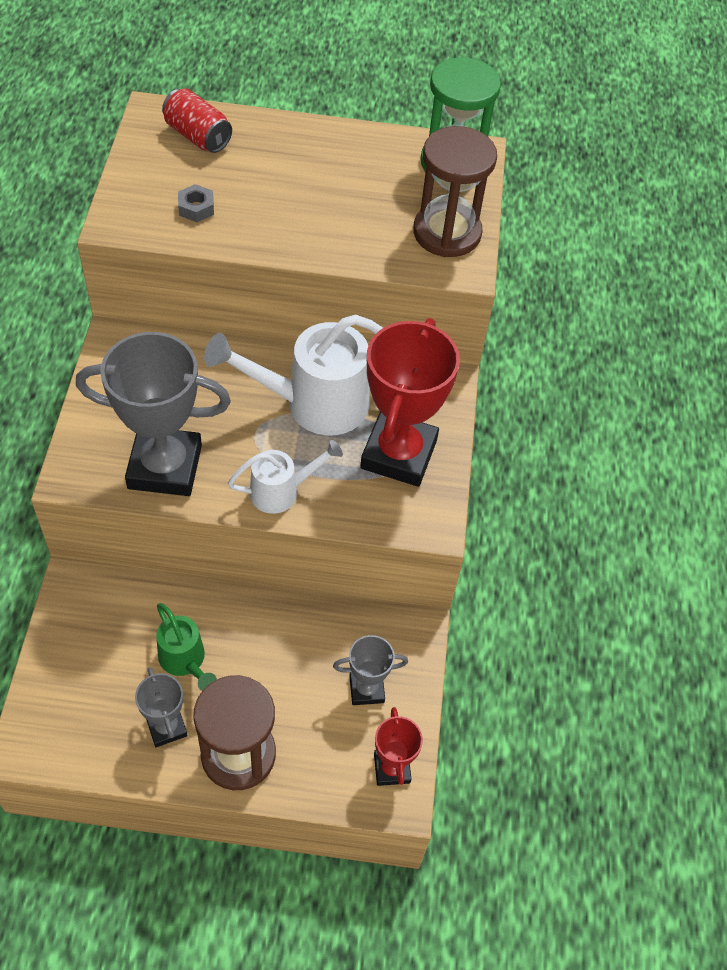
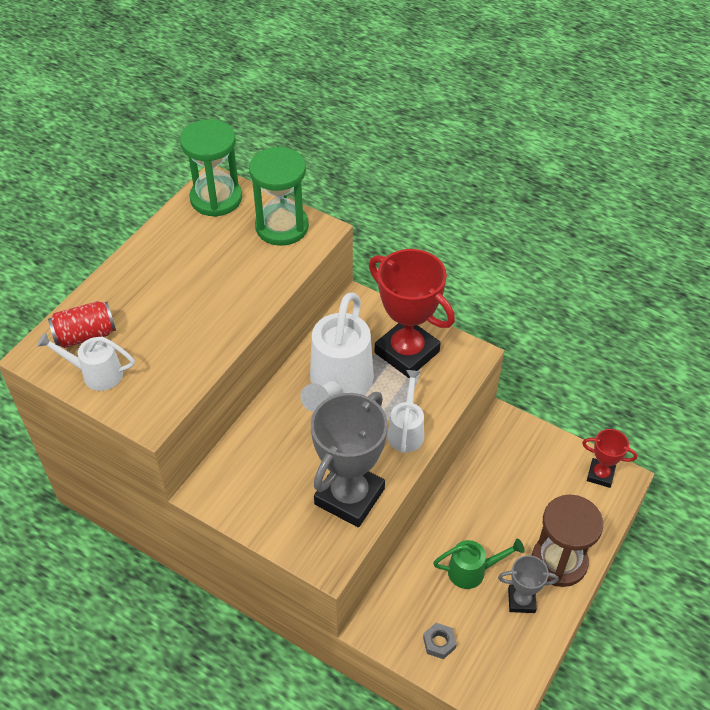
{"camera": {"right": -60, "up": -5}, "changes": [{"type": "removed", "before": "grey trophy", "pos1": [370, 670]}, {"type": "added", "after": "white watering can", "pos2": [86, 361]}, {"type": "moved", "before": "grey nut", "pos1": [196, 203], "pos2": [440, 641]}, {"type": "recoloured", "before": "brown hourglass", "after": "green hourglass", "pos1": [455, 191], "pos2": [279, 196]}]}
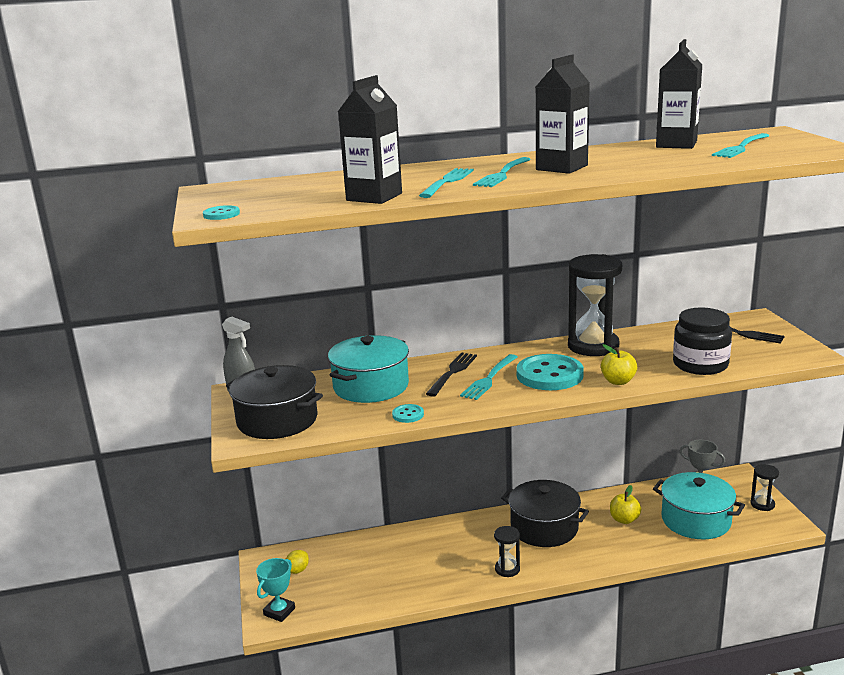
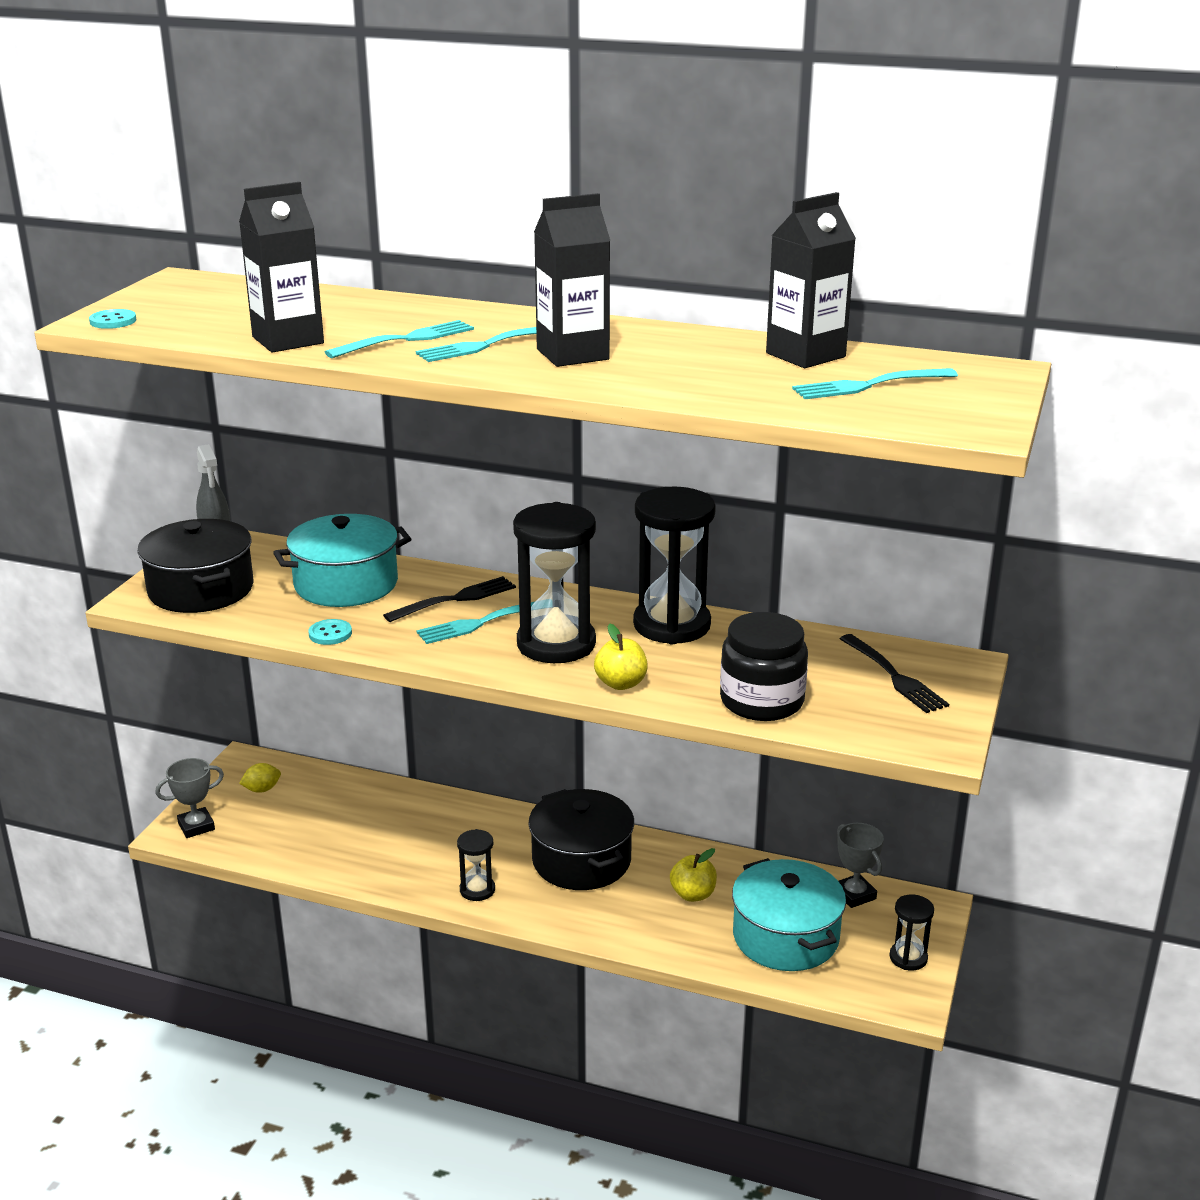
{"camera": {"right": 30, "up": 5}, "changes": [{"type": "replaced", "before": "turquoise button", "after": "black hourglass", "pos1": [550, 372], "pos2": [554, 582]}, {"type": "recoloured", "before": "turquoise trophy", "after": "grey trophy", "pos1": [275, 590], "pos2": [189, 798]}]}
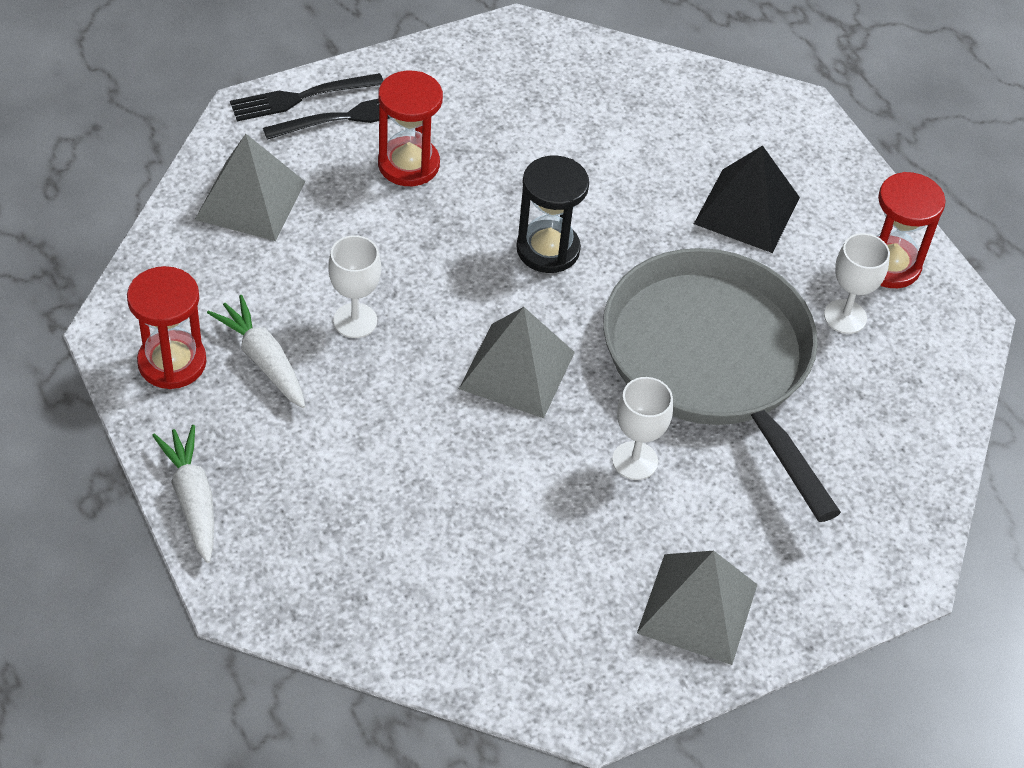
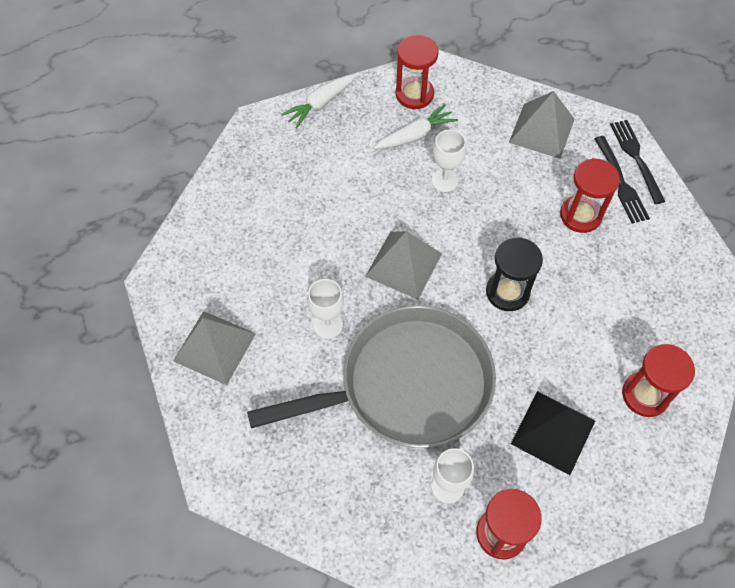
{"camera": {"right": 100, "up": 10}, "changes": [{"type": "added", "after": "red hourglass", "pos2": [658, 380]}, {"type": "turned", "before": "white carrot", "pos1": [183, 494], "pos2": [318, 101], "turn": 150}]}
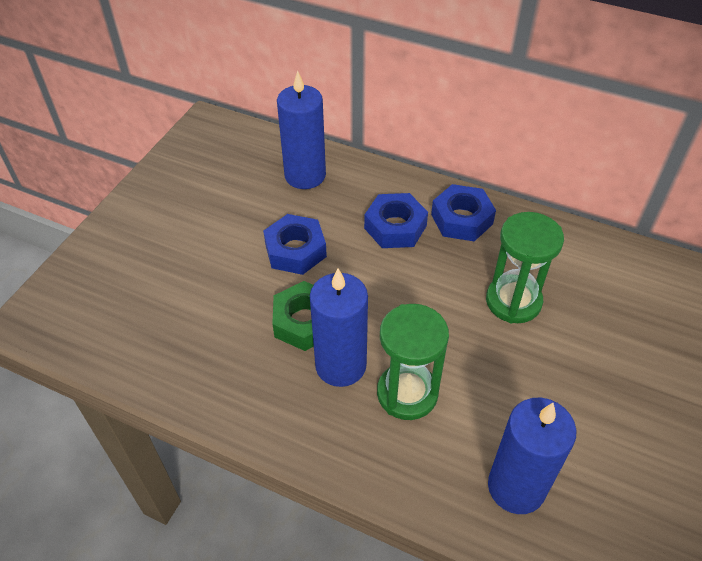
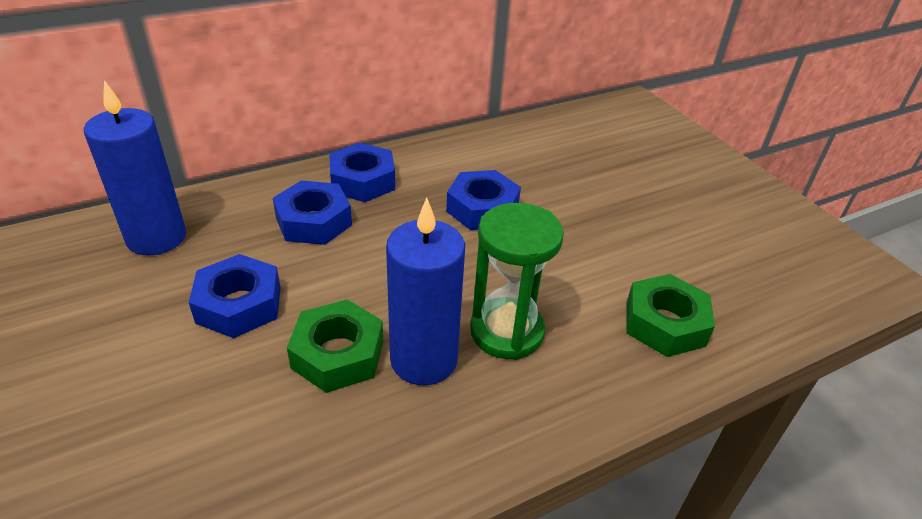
{"camera": {"right": -55, "up": -10}, "changes": [{"type": "replaced", "before": "green hourglass", "after": "blue nut", "pos1": [525, 267], "pos2": [483, 200]}, {"type": "replaced", "before": "blue candle", "after": "green nut", "pos1": [532, 456], "pos2": [670, 315]}]}
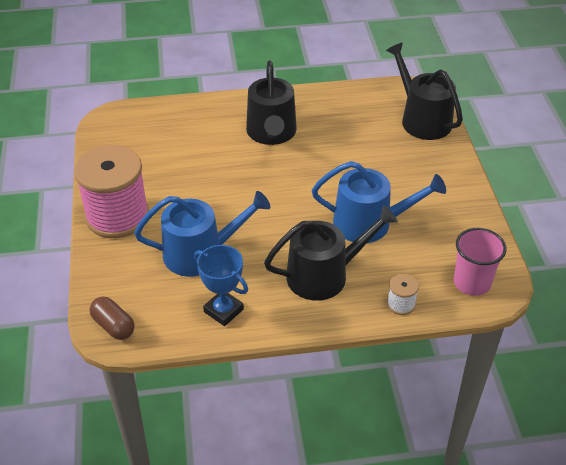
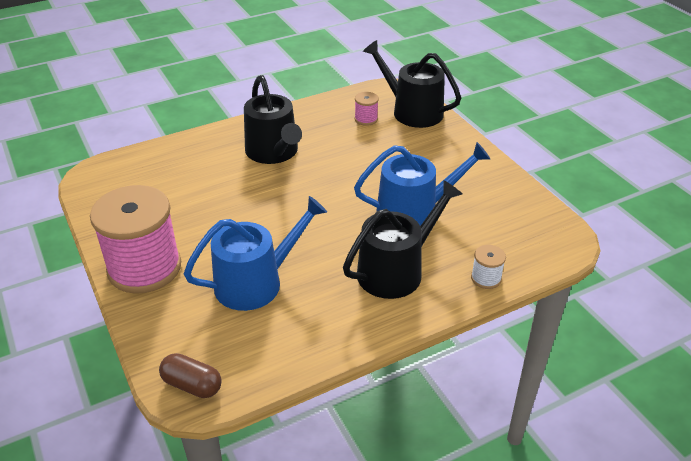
{"camera": {"right": -20, "up": -5}, "changes": [{"type": "removed", "before": "blue trophy", "pos1": [221, 285]}, {"type": "removed", "before": "pink cup", "pos1": [480, 262]}, {"type": "added", "after": "pink spool", "pos2": [367, 109]}]}
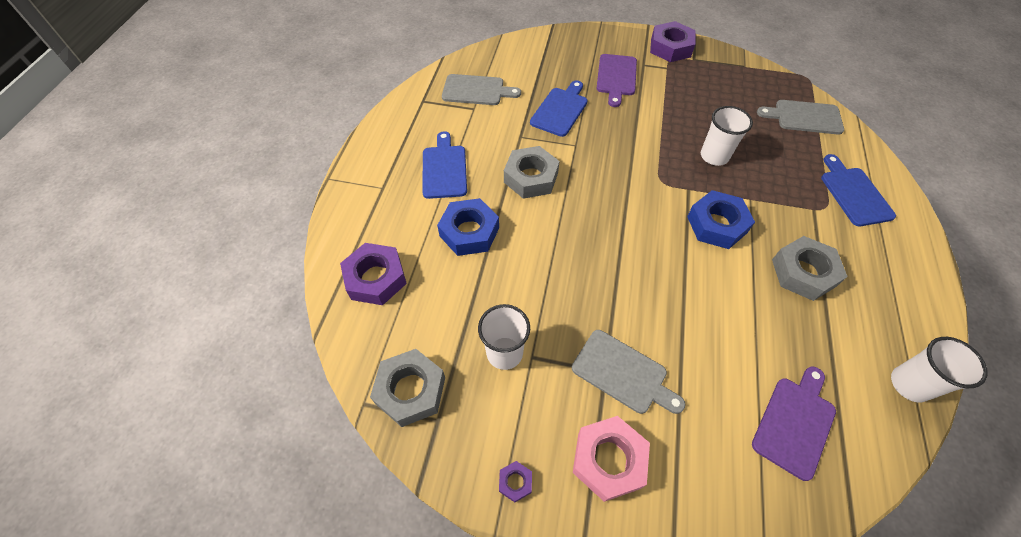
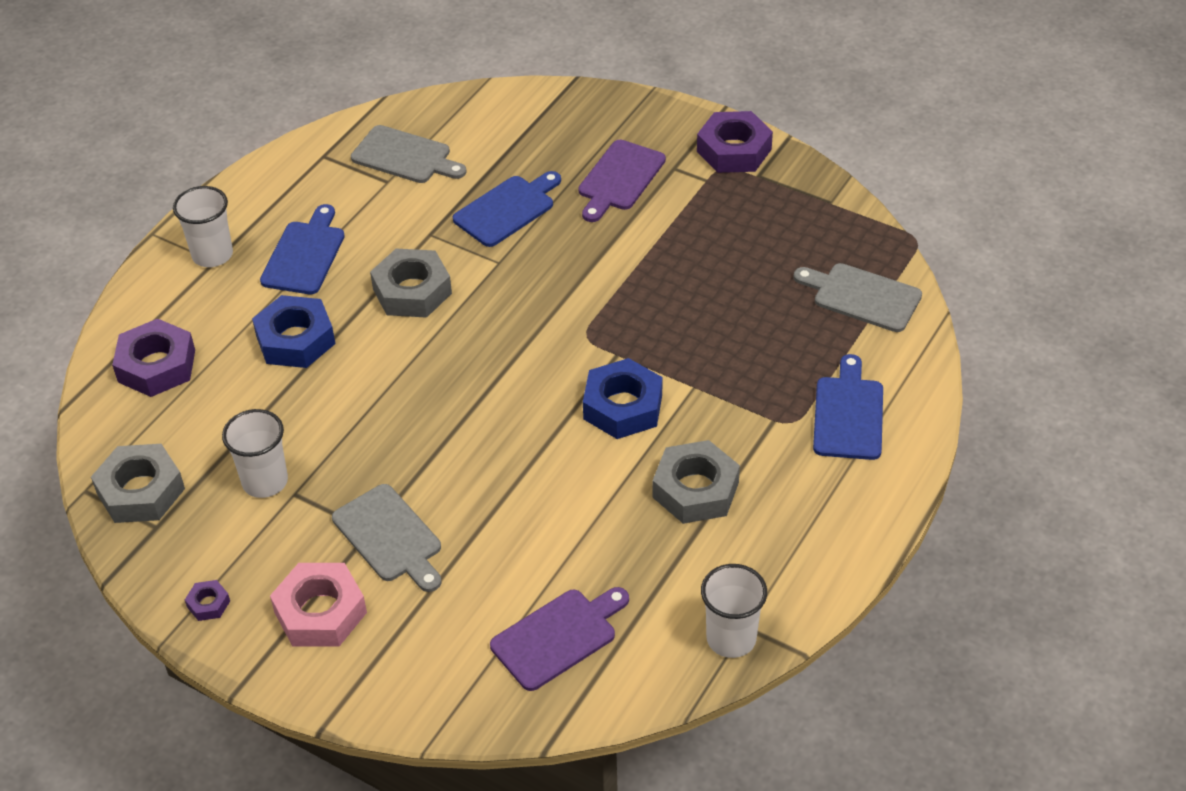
{"camera": {"right": 20, "up": -10}, "changes": [{"type": "moved", "before": "white cup", "pos1": [727, 136], "pos2": [203, 226]}]}
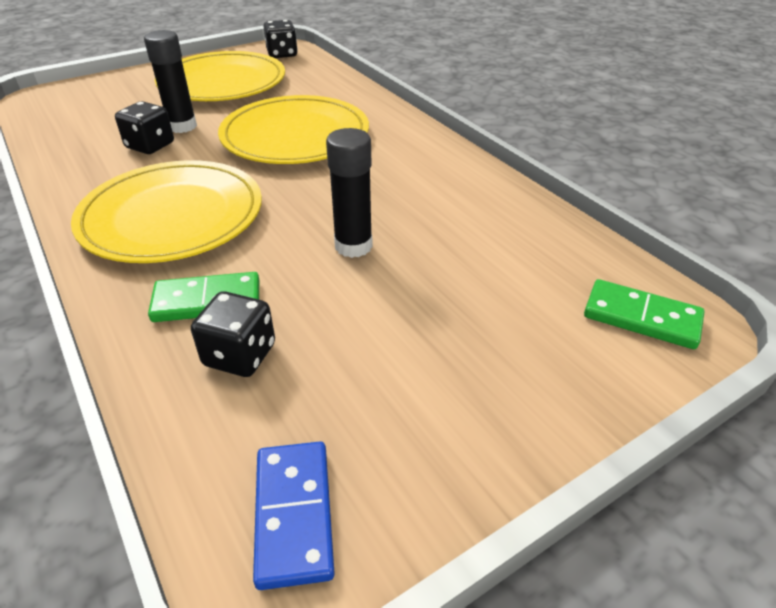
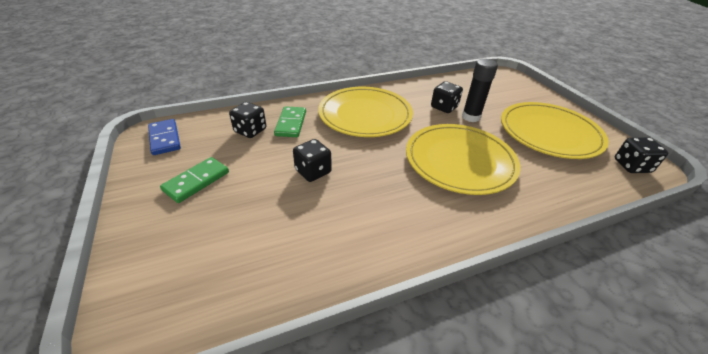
{"camera": {"right": 100, "up": 0}, "changes": [{"type": "moved", "before": "green domino", "pos1": [644, 314], "pos2": [194, 180]}, {"type": "replaced", "before": "black glue stick", "after": "black dice", "pos1": [349, 193], "pos2": [312, 160]}, {"type": "turned", "before": "blue domino", "pos1": [294, 515], "pos2": [164, 137], "turn": 60}]}
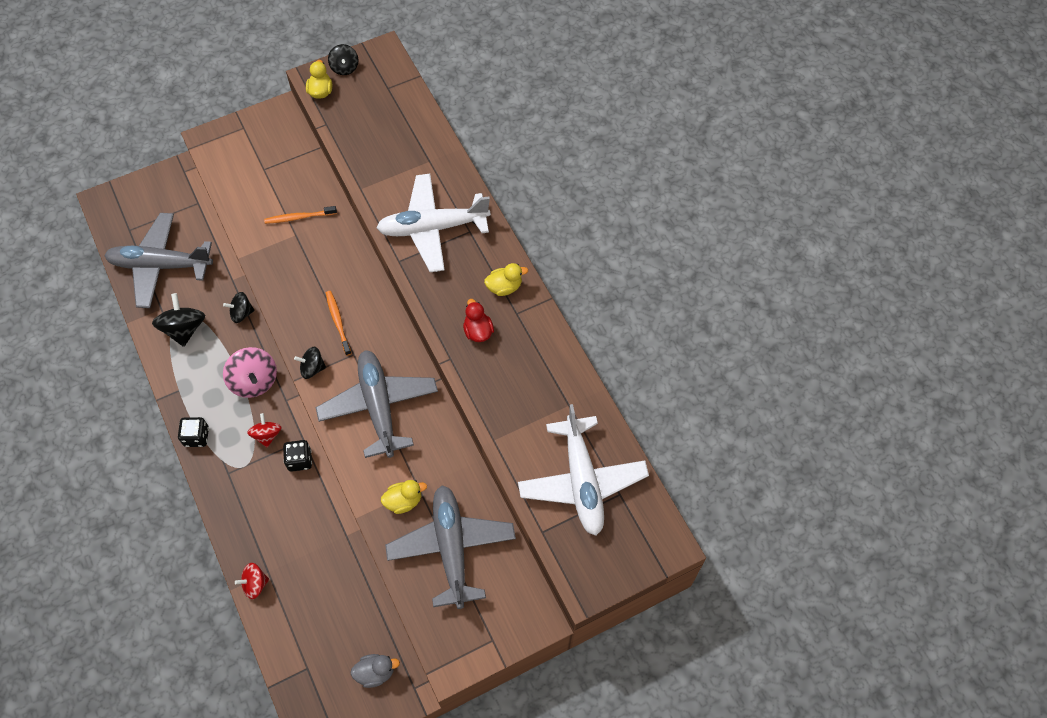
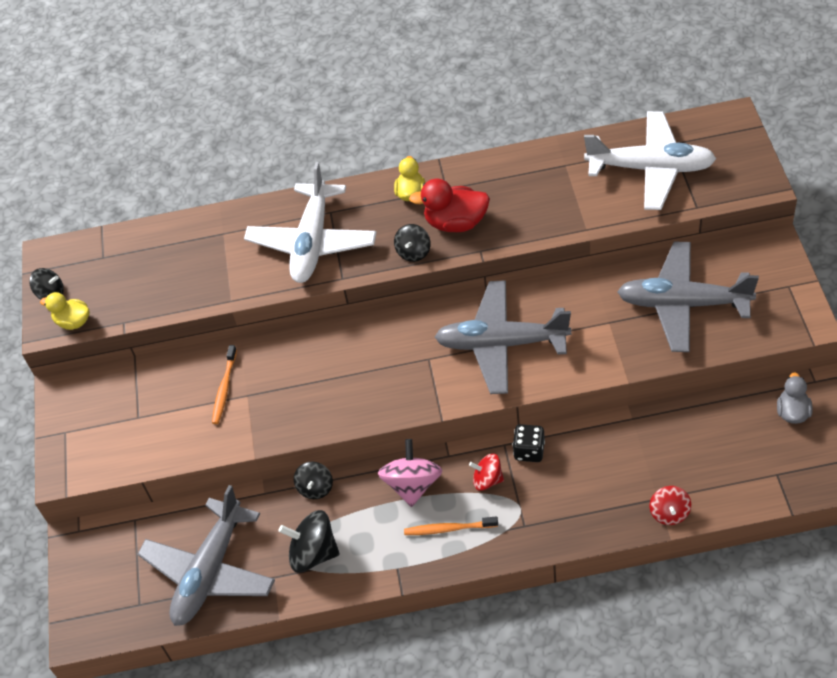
{"camera": {"right": -65, "up": -10}, "changes": [{"type": "removed", "before": "black dice", "pos1": [193, 432]}, {"type": "removed", "before": "yellow duck", "pos1": [404, 497]}, {"type": "moved", "before": "black spinning top", "pos1": [310, 363], "pos2": [412, 243]}, {"type": "moved", "before": "orange toothbrush", "pos1": [339, 323], "pos2": [451, 525]}, {"type": "turned", "before": "pink spinning top", "pos1": [250, 372], "pos2": [410, 473], "turn": -75}, {"type": "resized", "before": "red duck", "pos1": [478, 320], "pos2": [449, 205], "scale": 1.56}]}
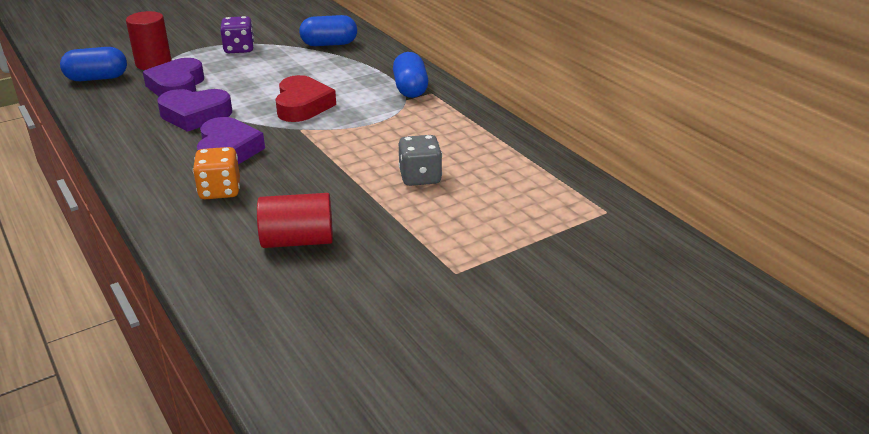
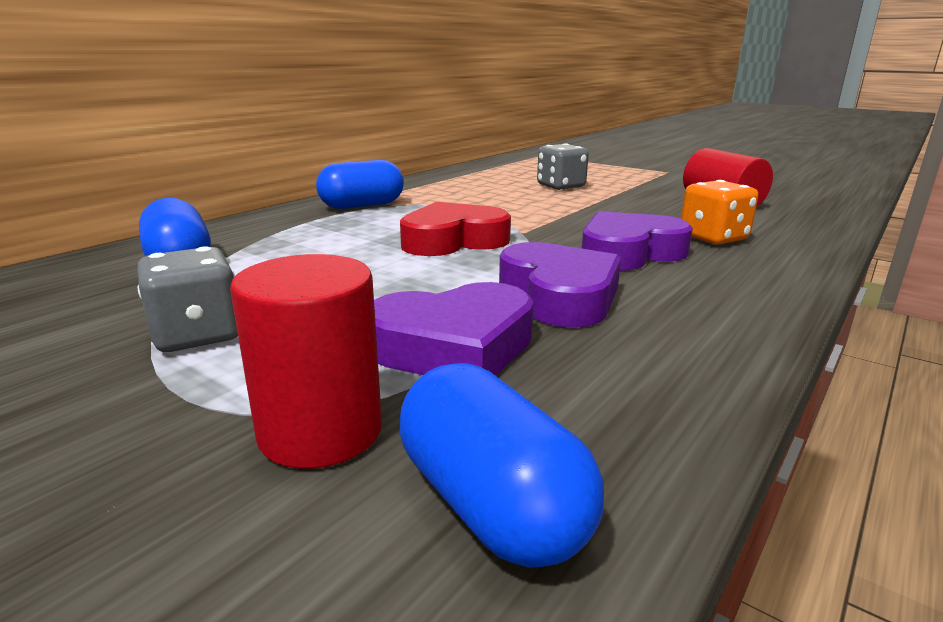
{"camera": {"right": -110, "up": -10}, "changes": [{"type": "recoloured", "before": "purple dice", "after": "grey dice", "pos1": [237, 34], "pos2": [187, 299]}]}
